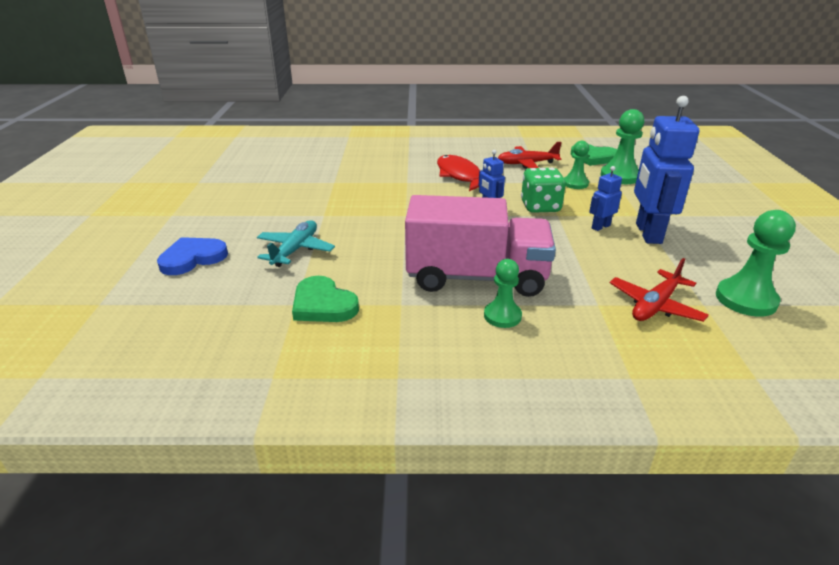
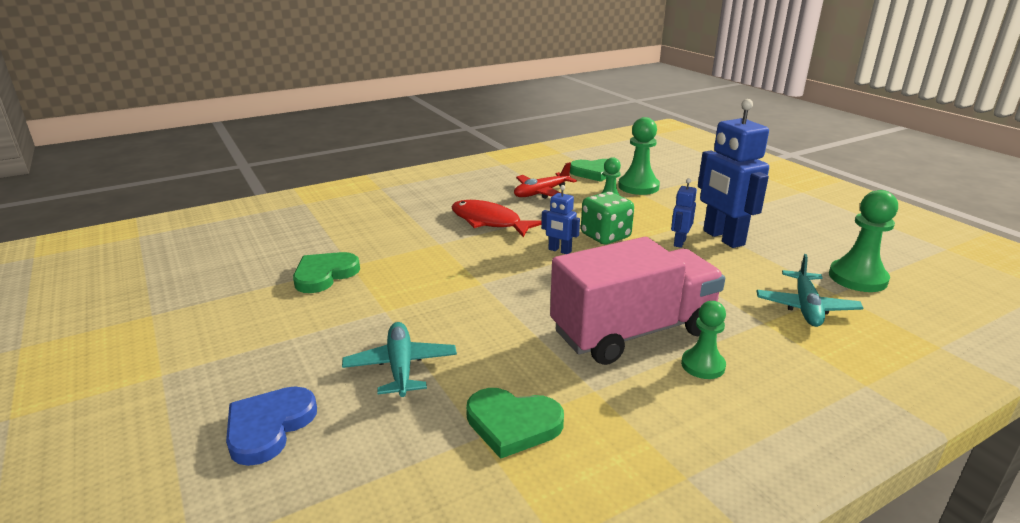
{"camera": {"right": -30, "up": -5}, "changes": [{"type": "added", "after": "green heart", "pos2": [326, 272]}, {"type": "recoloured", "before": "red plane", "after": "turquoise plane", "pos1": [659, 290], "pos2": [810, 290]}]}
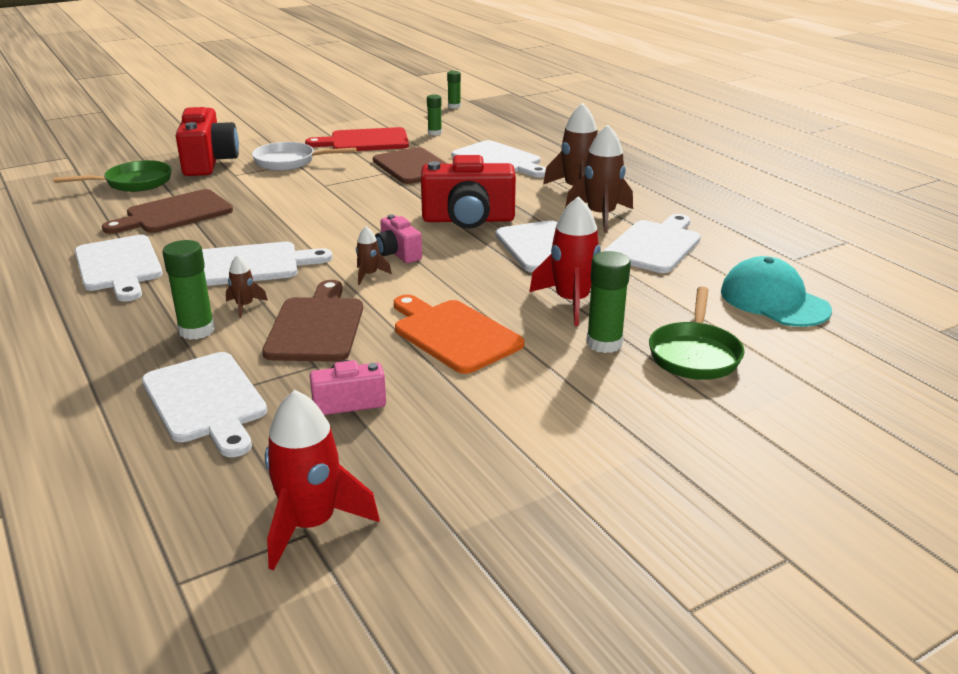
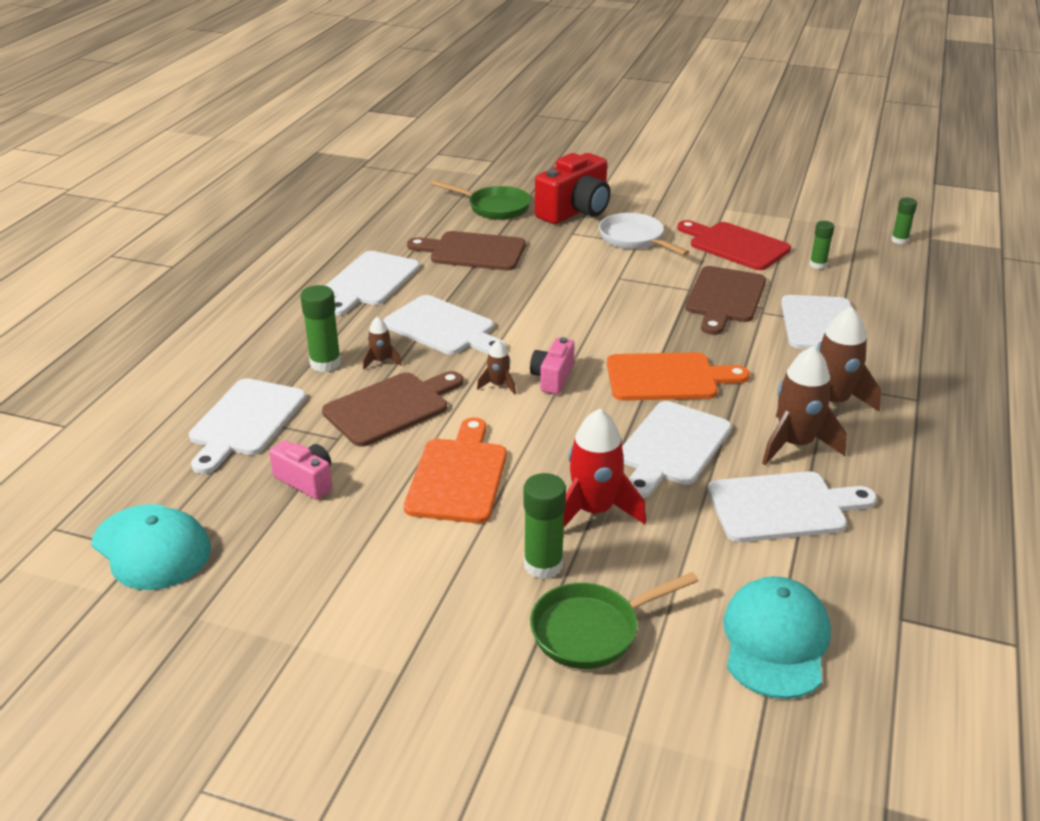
{"camera": {"right": 50, "up": 5}, "changes": [{"type": "replaced", "before": "red rocket", "after": "turquoise cap", "pos1": [322, 480], "pos2": [151, 547]}, {"type": "replaced", "before": "red camera", "after": "orange cutting board", "pos1": [468, 192], "pos2": [678, 376]}]}
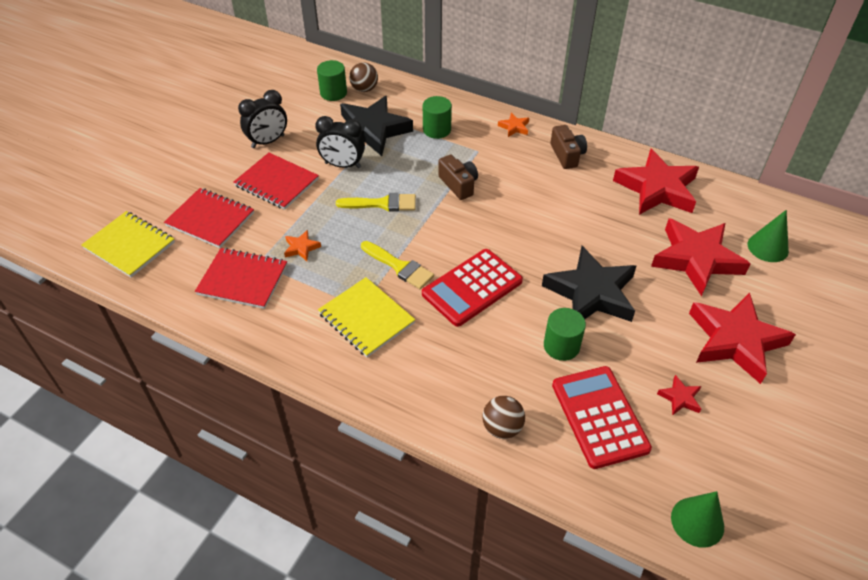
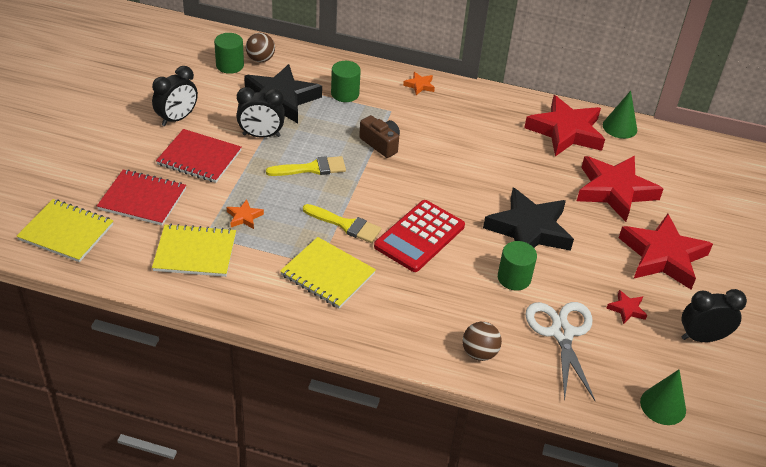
{"camera": {"right": -15, "up": -5}, "changes": [{"type": "removed", "before": "brown camera", "pos1": [569, 147]}, {"type": "added", "after": "black clock", "pos2": [714, 315]}, {"type": "moved", "before": "green cone", "pos1": [768, 236], "pos2": [620, 115]}, {"type": "replaced", "before": "red calculator", "after": "white scissors", "pos1": [602, 417], "pos2": [560, 351]}, {"type": "recoloured", "before": "red notebook", "after": "yellow notebook", "pos1": [241, 278], "pos2": [194, 250]}]}
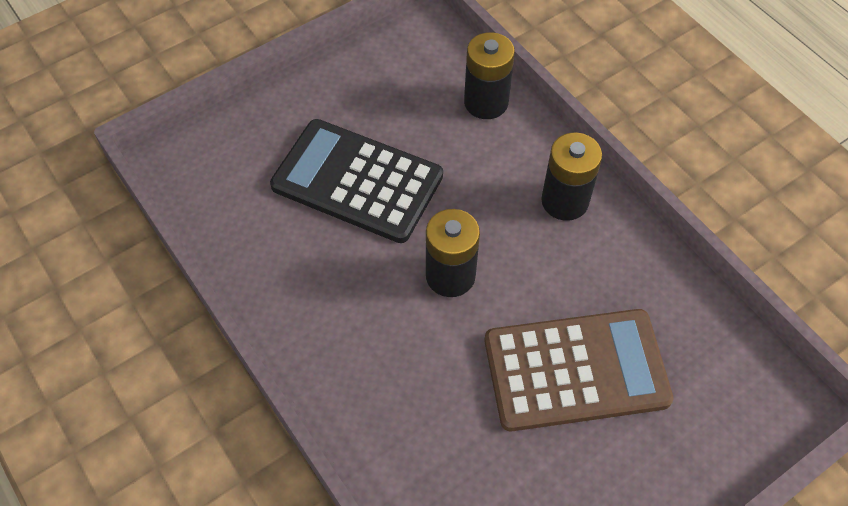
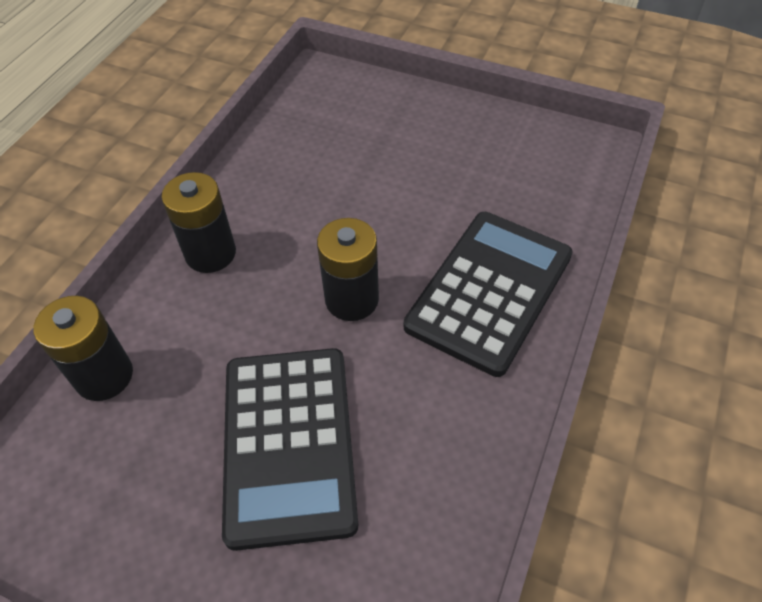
{"camera": {"right": -120, "up": -5}, "changes": [{"type": "removed", "before": "brown calculator", "pos1": [579, 370]}, {"type": "added", "after": "black calculator", "pos2": [488, 294]}]}
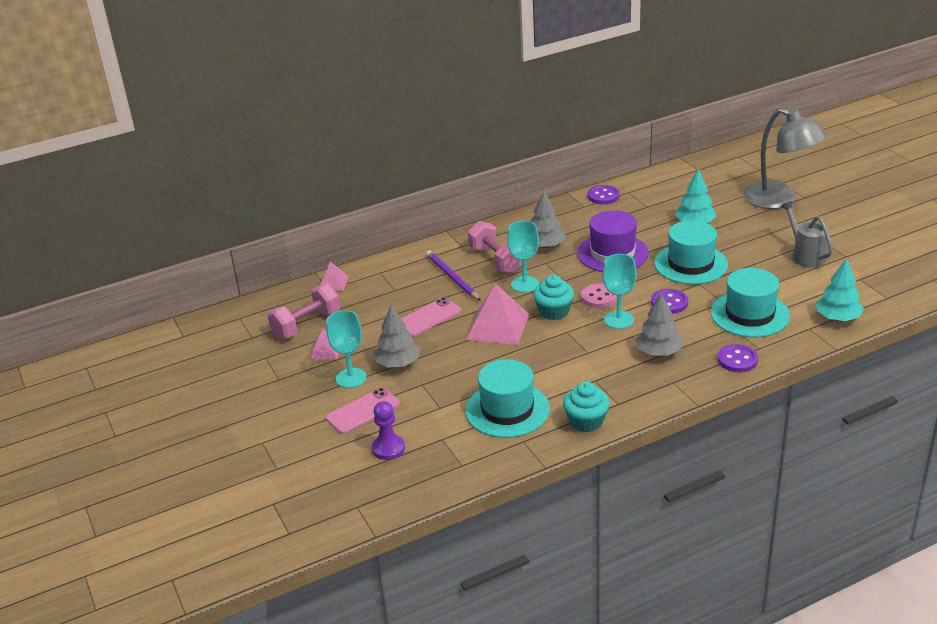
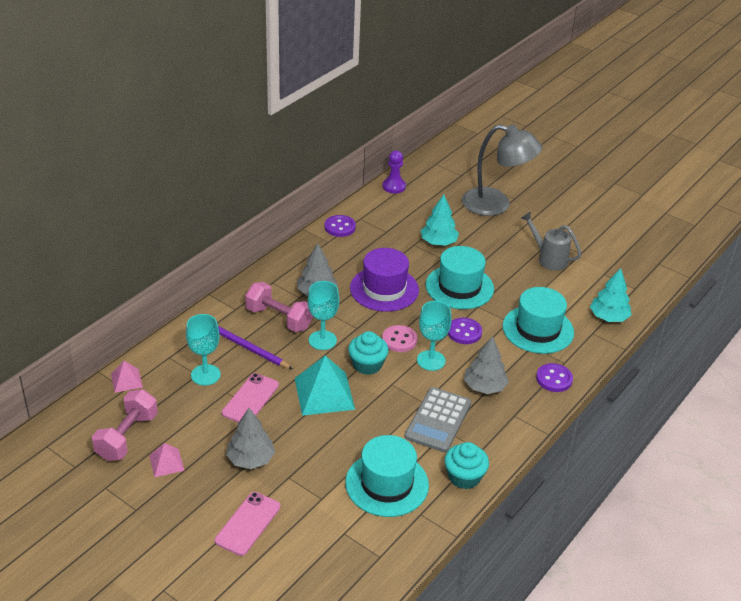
{"camera": {"right": -30, "up": 5}, "changes": [{"type": "added", "after": "grey calculator", "pos2": [438, 419]}, {"type": "moved", "before": "turquoise goblet", "pos1": [346, 349], "pos2": [203, 350]}, {"type": "moved", "before": "purple pawn", "pos1": [388, 430], "pos2": [394, 172]}, {"type": "recoloured", "before": "pink pyramid", "after": "turquoise pyramid", "pos1": [497, 314], "pos2": [325, 386]}]}
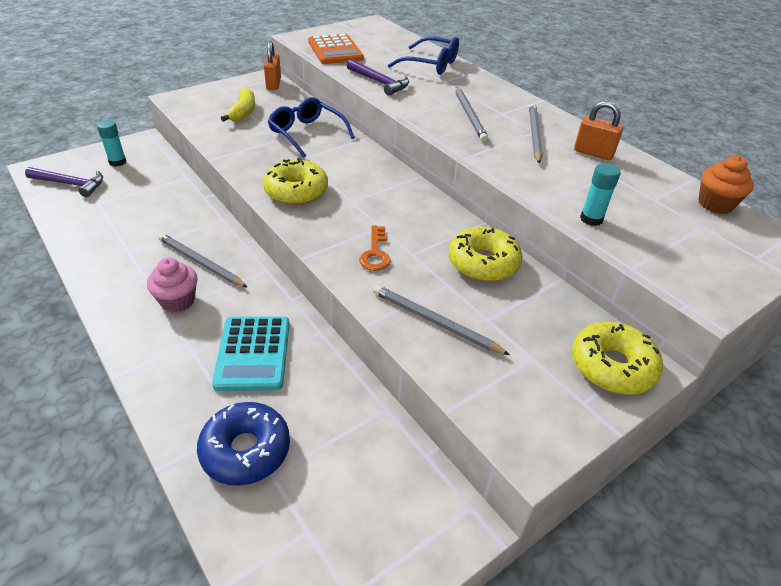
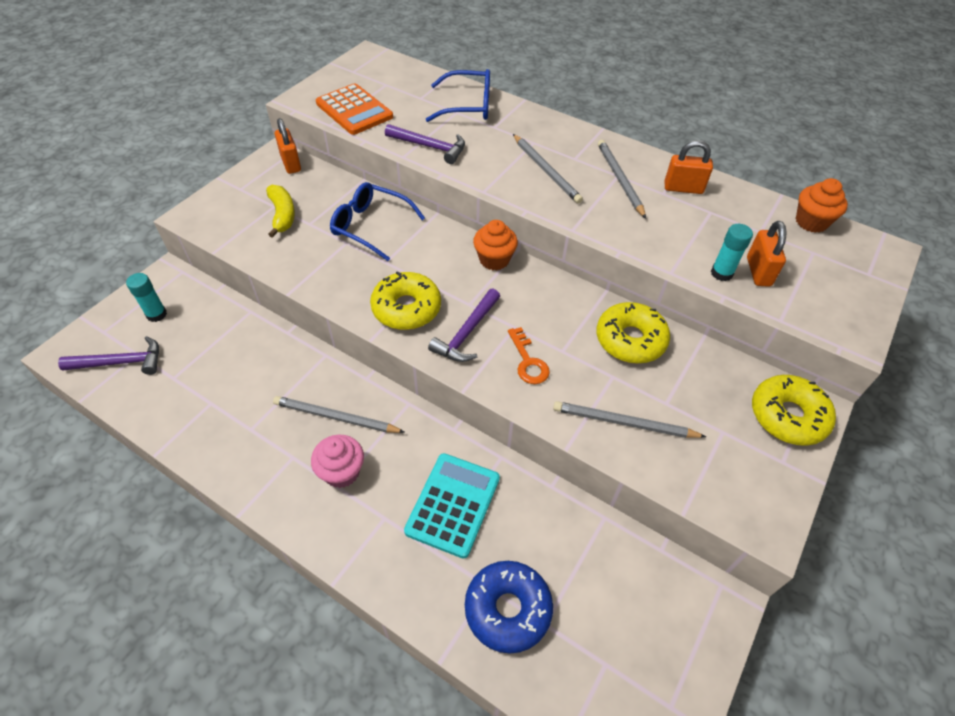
{"camera": {"right": -20, "up": 10}, "changes": [{"type": "added", "after": "purple hammer", "pos2": [464, 325]}, {"type": "added", "after": "orange cupcake", "pos2": [495, 245]}, {"type": "added", "after": "orange padlock", "pos2": [766, 254]}, {"type": "turned", "before": "turquoise calculator", "pos1": [251, 353], "pos2": [452, 506], "turn": -135}]}
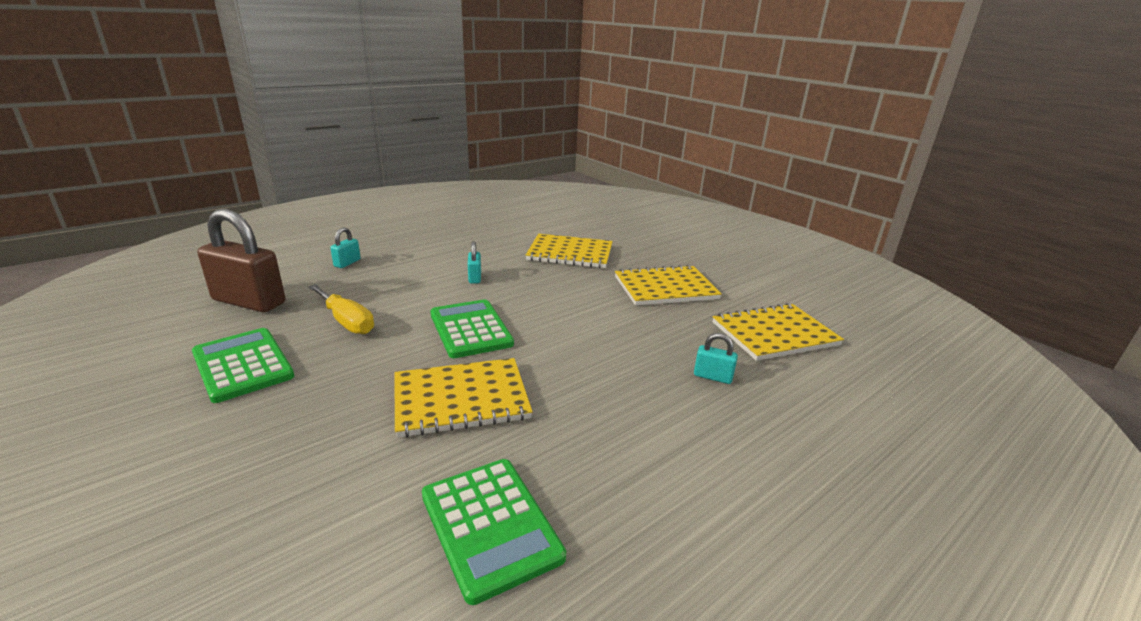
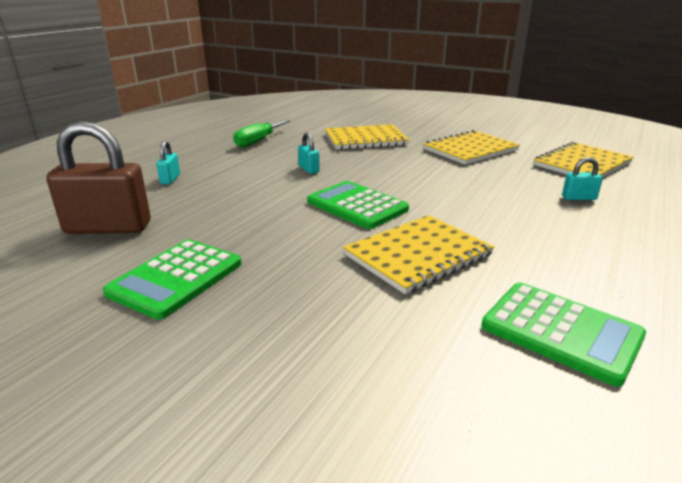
{"camera": {"right": -20, "up": 0}, "changes": [{"type": "removed", "before": "yellow screwdriver", "pos1": [341, 309]}, {"type": "added", "after": "green screwdriver", "pos2": [262, 134]}, {"type": "turned", "before": "green calculator", "pos1": [243, 365], "pos2": [172, 279], "turn": -90}]}
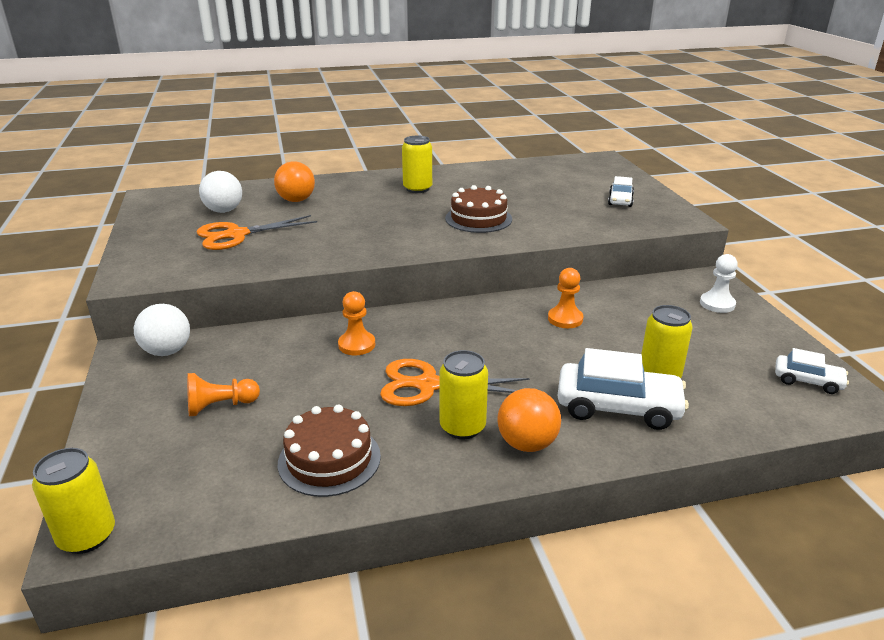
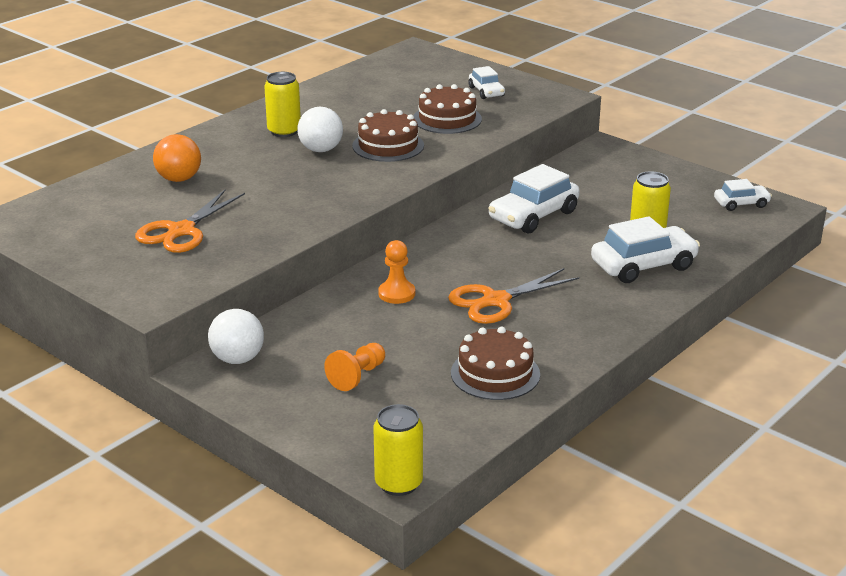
{"camera": {"right": -35, "up": 0}, "changes": [{"type": "removed", "before": "yellow can", "pos1": [464, 394]}, {"type": "removed", "before": "orange ball", "pos1": [529, 420]}, {"type": "removed", "before": "white pawn", "pos1": [719, 283]}, {"type": "added", "after": "brown cake", "pos2": [448, 109]}, {"type": "moved", "before": "white ball", "pos1": [220, 192], "pos2": [320, 129]}, {"type": "replaced", "before": "orange pawn", "after": "white car", "pos1": [566, 298], "pos2": [534, 199]}]}
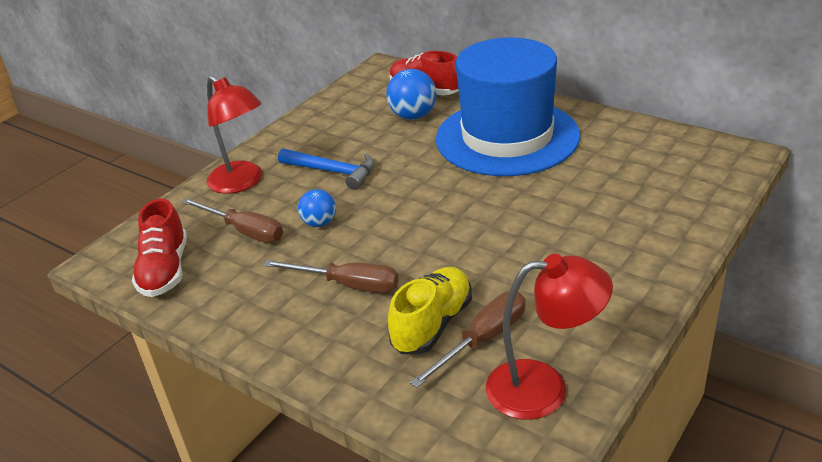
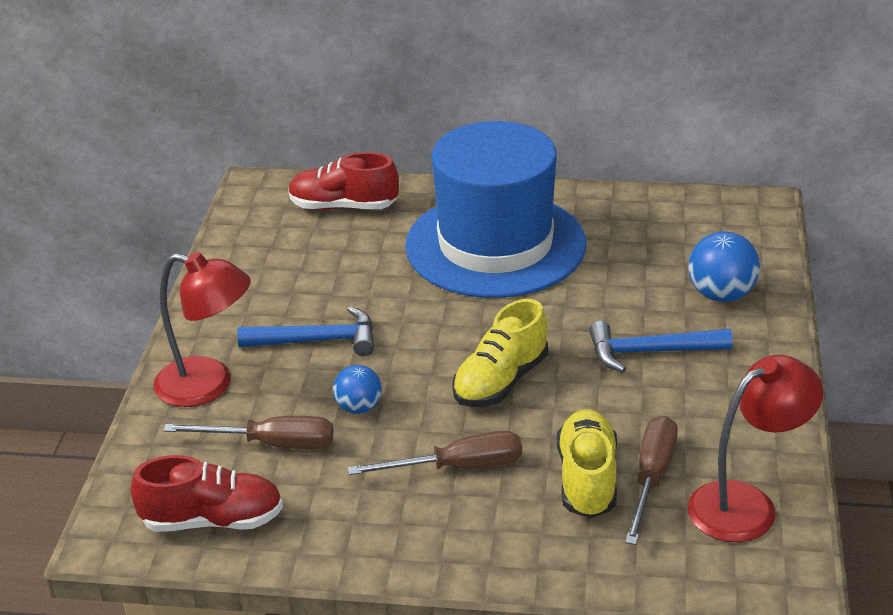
{"camera": {"right": -30, "up": 0}, "changes": [{"type": "added", "after": "yellow shoe", "pos2": [500, 353]}, {"type": "added", "after": "blue hammer", "pos2": [661, 346]}, {"type": "moved", "before": "blue ball", "pos1": [411, 94], "pos2": [724, 266]}, {"type": "turned", "before": "red shoe", "pos1": [159, 248], "pos2": [207, 493], "turn": -60}]}
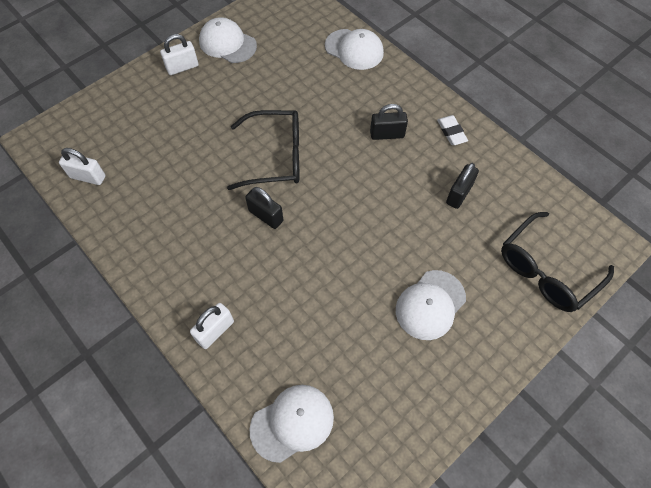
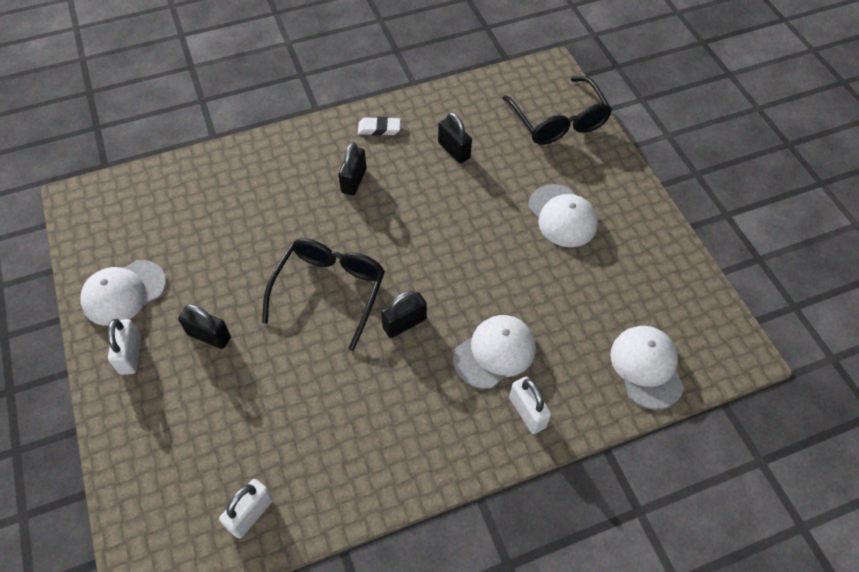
{"camera": {"right": -70, "up": -5}, "changes": [{"type": "added", "after": "black padlock", "pos2": [204, 326]}, {"type": "moved", "before": "white cap", "pos1": [354, 49], "pos2": [494, 352]}]}
